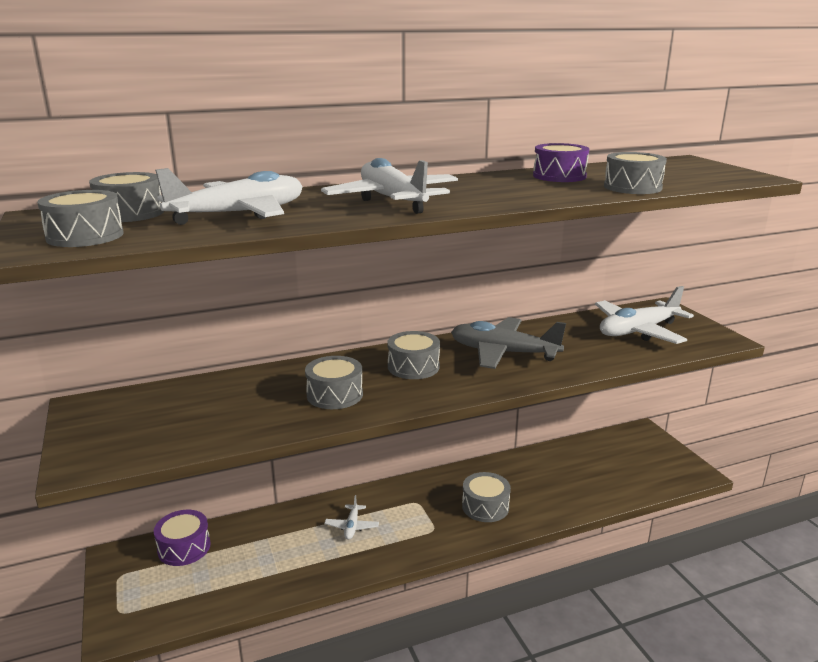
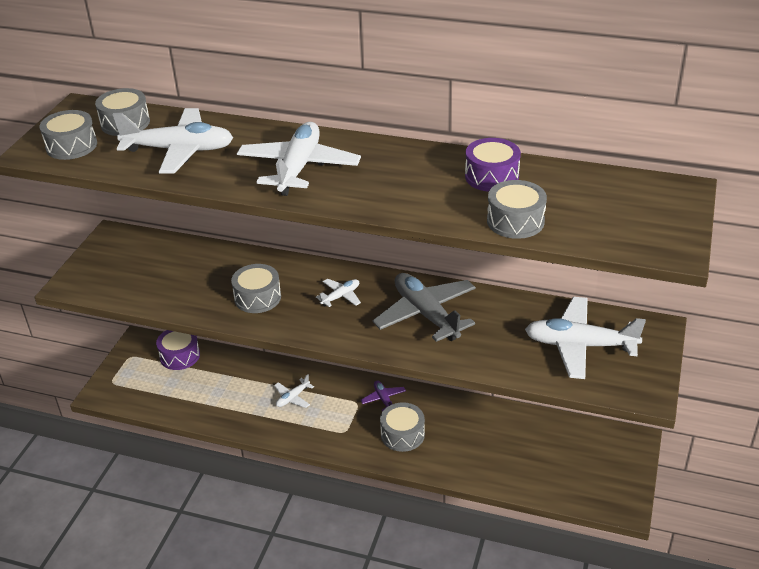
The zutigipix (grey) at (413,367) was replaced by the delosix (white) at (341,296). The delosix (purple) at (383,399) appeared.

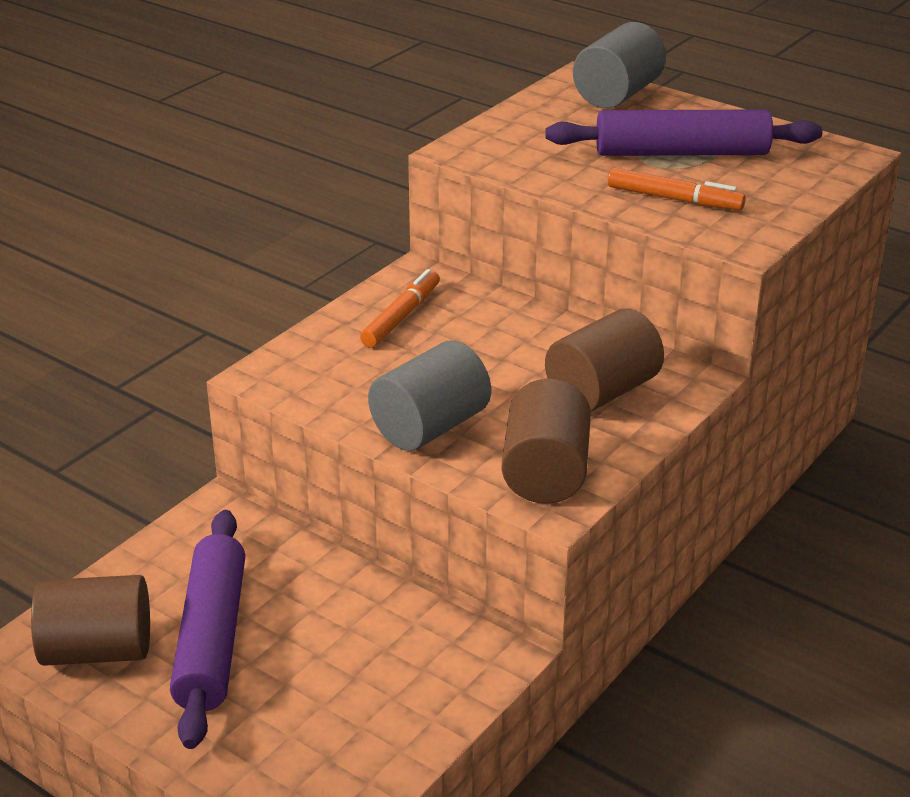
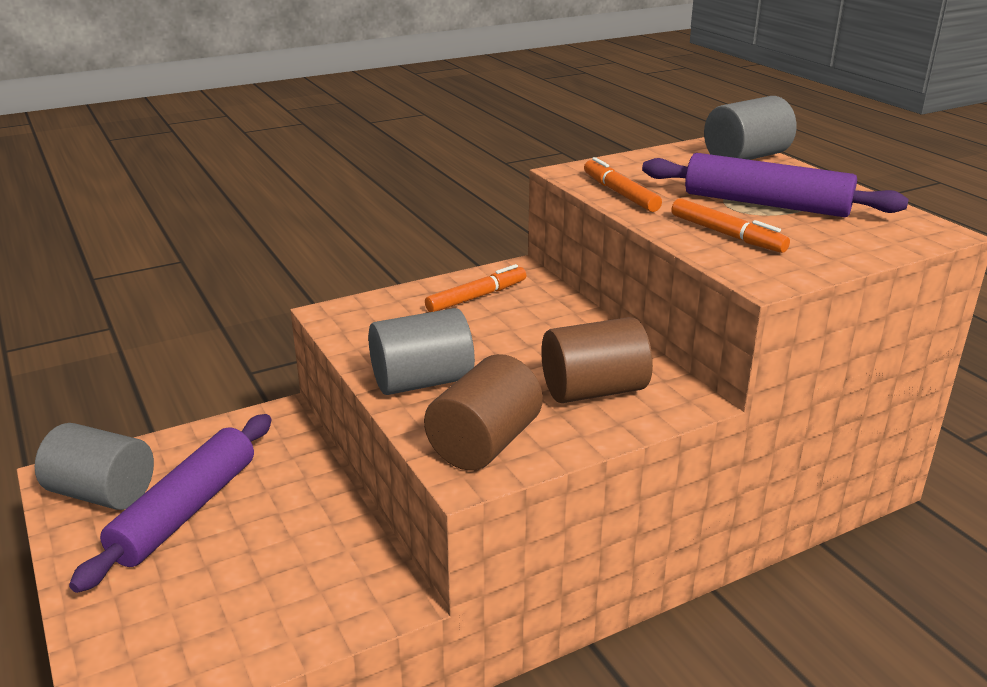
The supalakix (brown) at (97,650) became the supalakix (grey) at (102,493). The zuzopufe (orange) at (620,193) appeared.

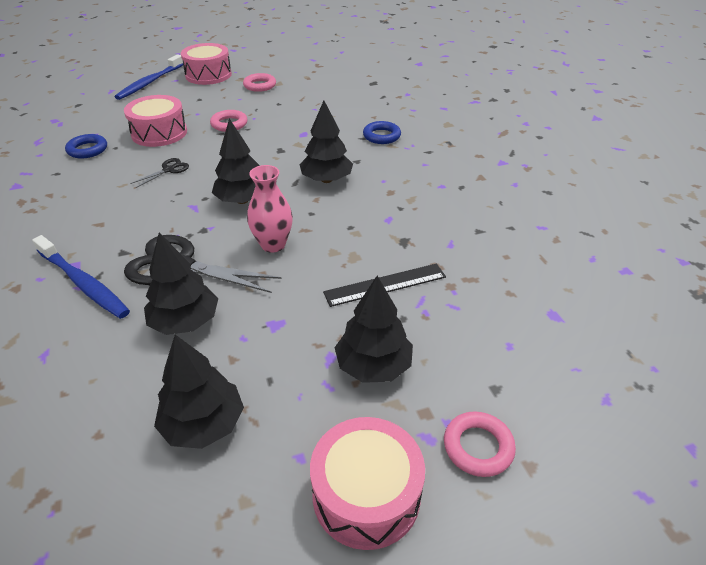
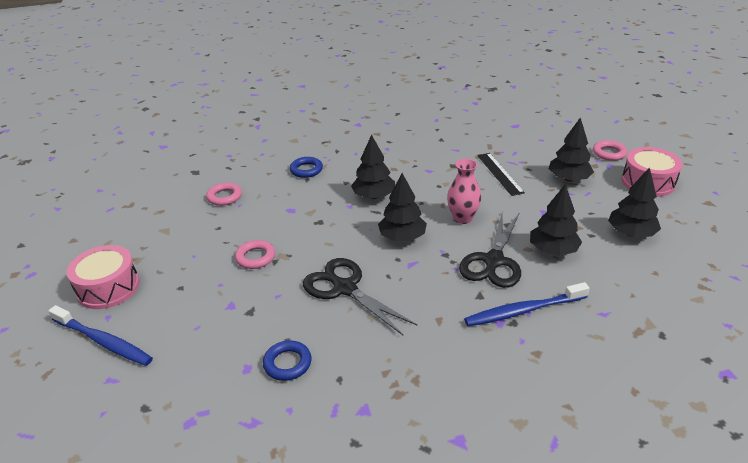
The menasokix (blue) at (83,283) turned 150 degrees counterclockwise. The zutigipix (pink) at (159,133) disappeared. The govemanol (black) at (168,170) changed to 2.10 times the size. The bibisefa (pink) moved from (260,85) to (224,197).

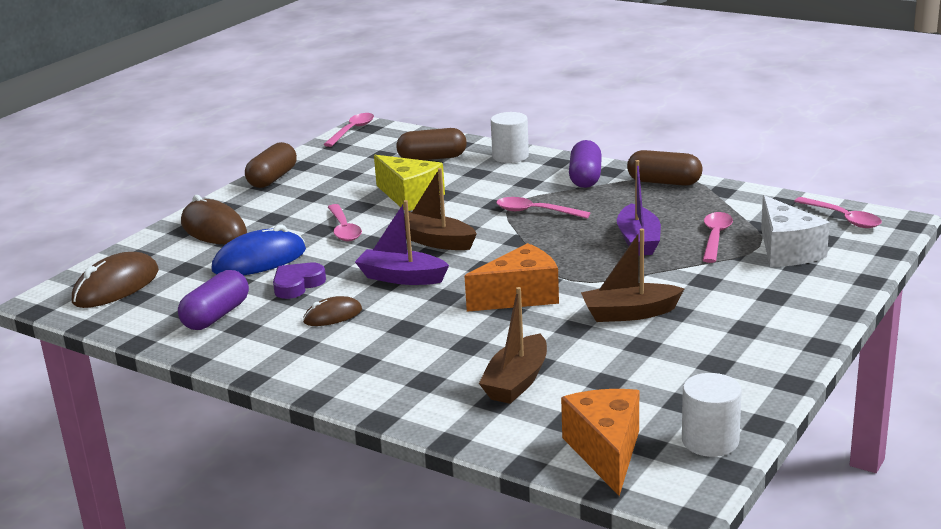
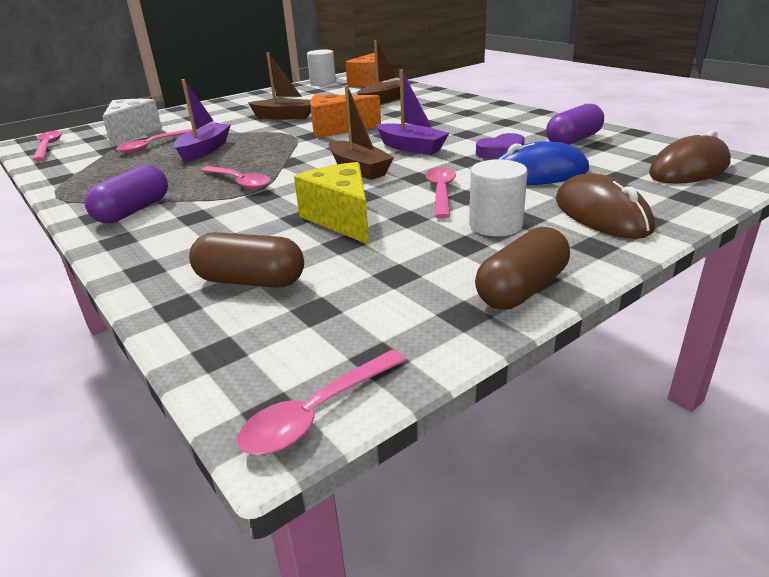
The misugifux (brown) at (333,316) disappeared. The supalakix (white) moved from (510,156) to (495,225). The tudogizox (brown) at (664,182) disappeared.

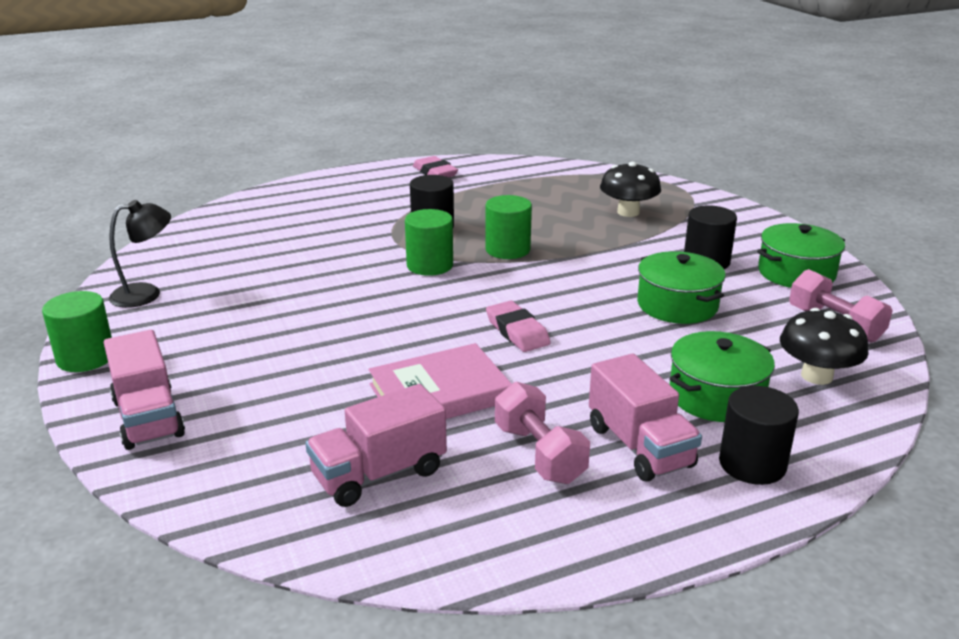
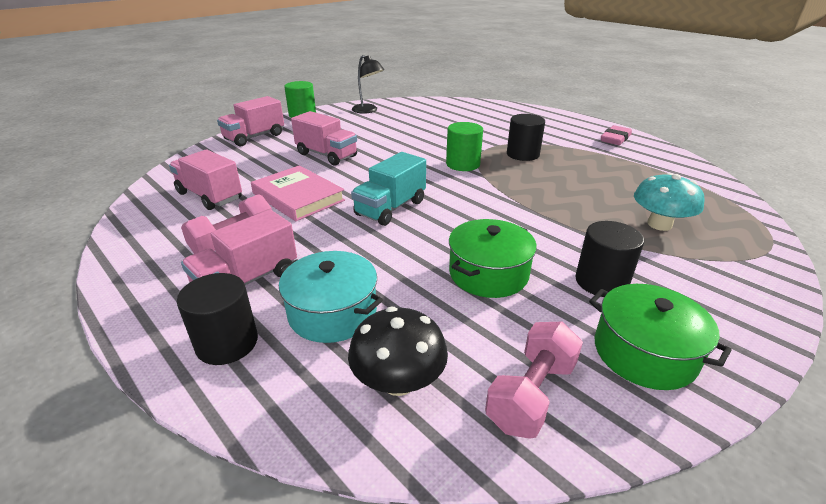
The supalakix (green) at (507,249) disappeared. The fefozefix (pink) at (517,331) was replaced by the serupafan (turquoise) at (390,208). The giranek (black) at (628,212) became the giranek (turquoise) at (659,224). The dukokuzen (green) at (716,396) became the dukokuzen (turquoise) at (332,312). The serupafan (pink) at (327,155) appeared.

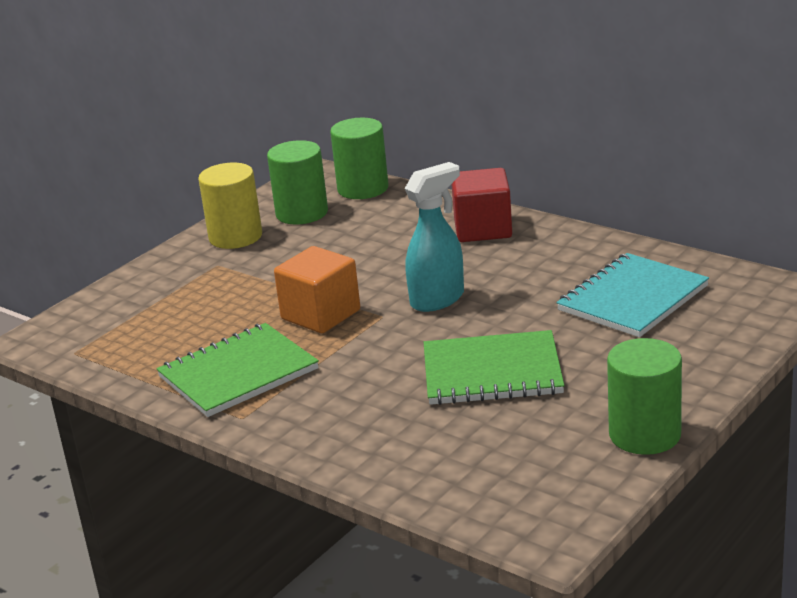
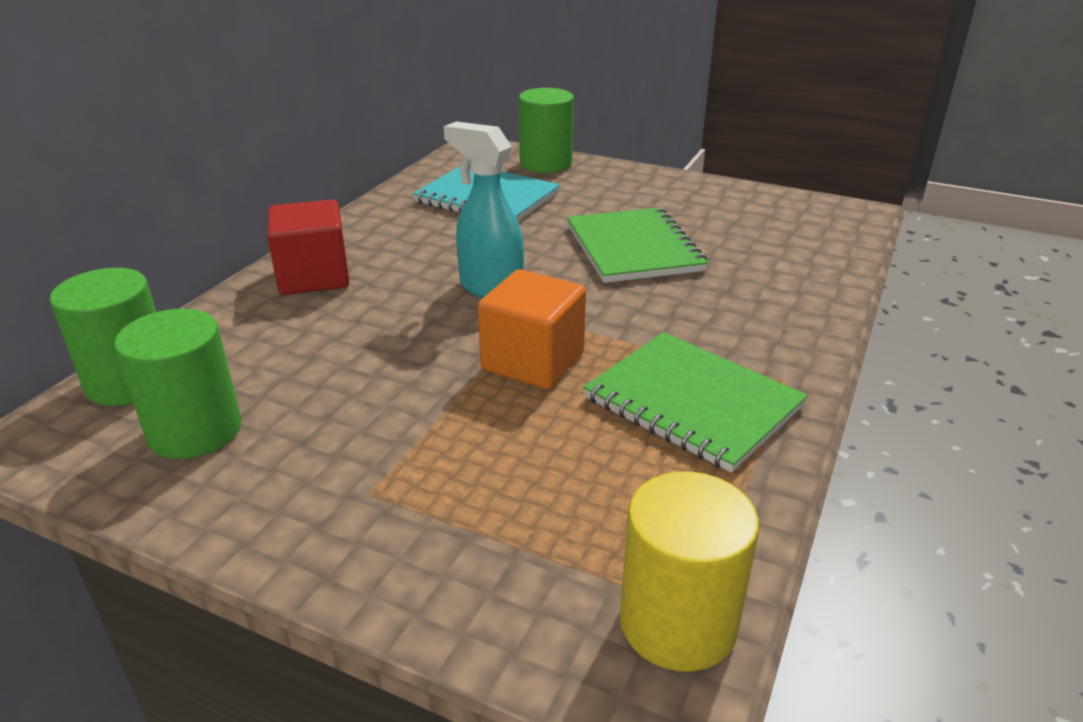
The supalakix (yellow) moved from (235,237) to (678,623). The supalakix (green) moved from (644,434) to (546,163).

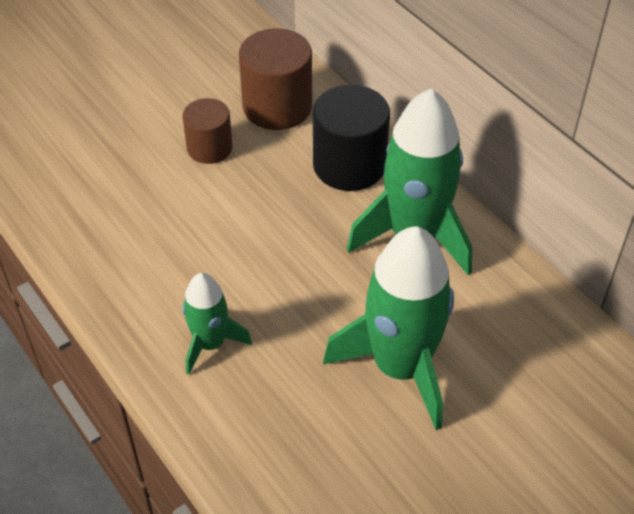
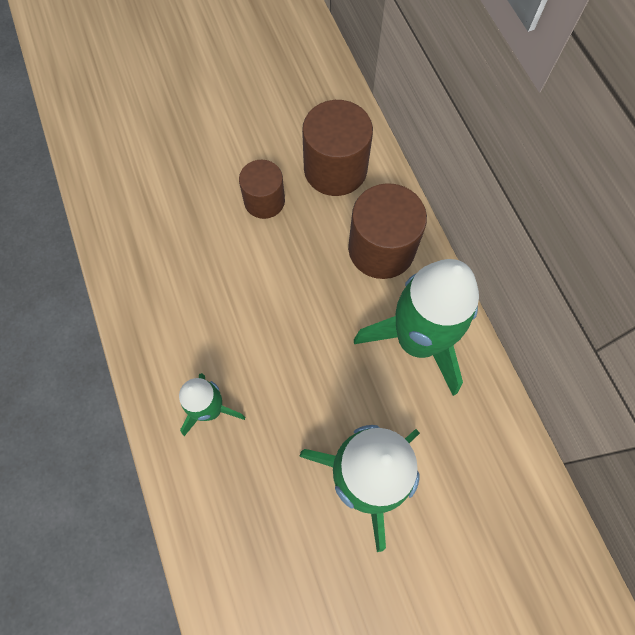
The supalakix (black) at (349,165) became the supalakix (brown) at (381,249).

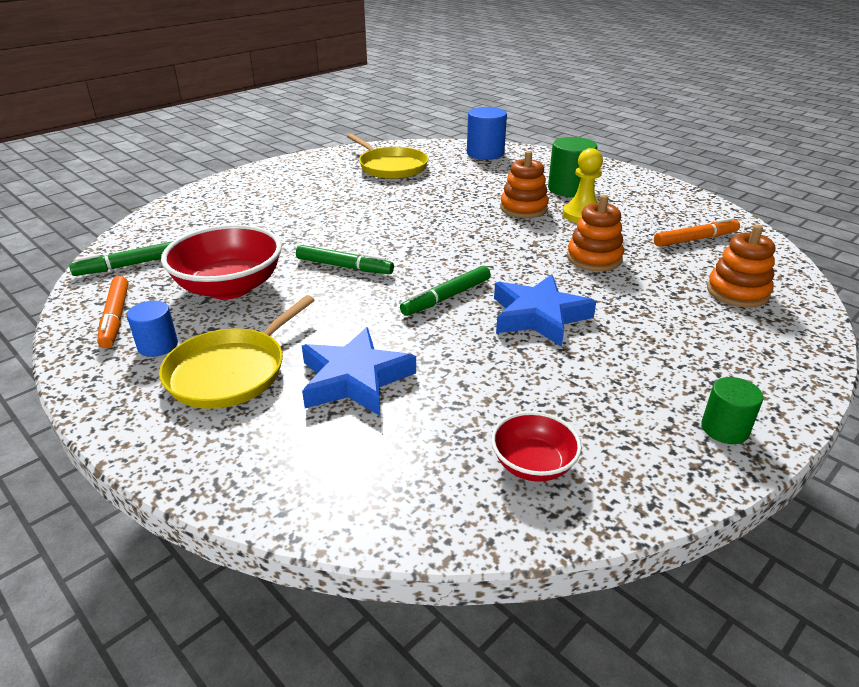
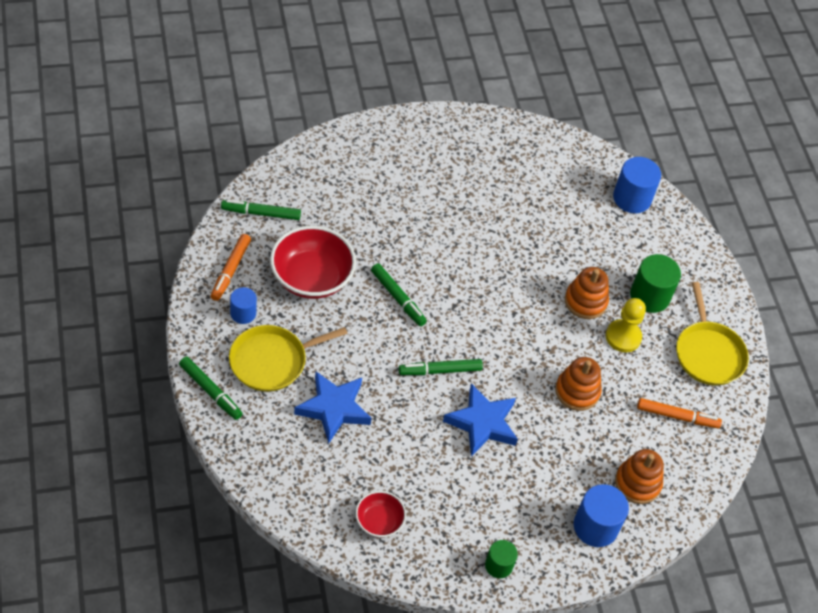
The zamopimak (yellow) moved from (391,167) to (708,353). The zuzopufe (green) at (210,391) appeared. The supalakix (blue) at (595,527) appeared.

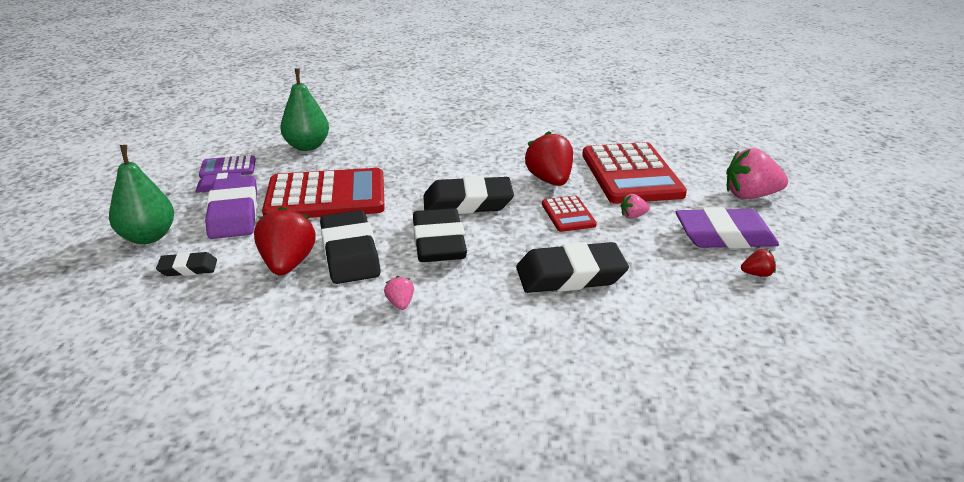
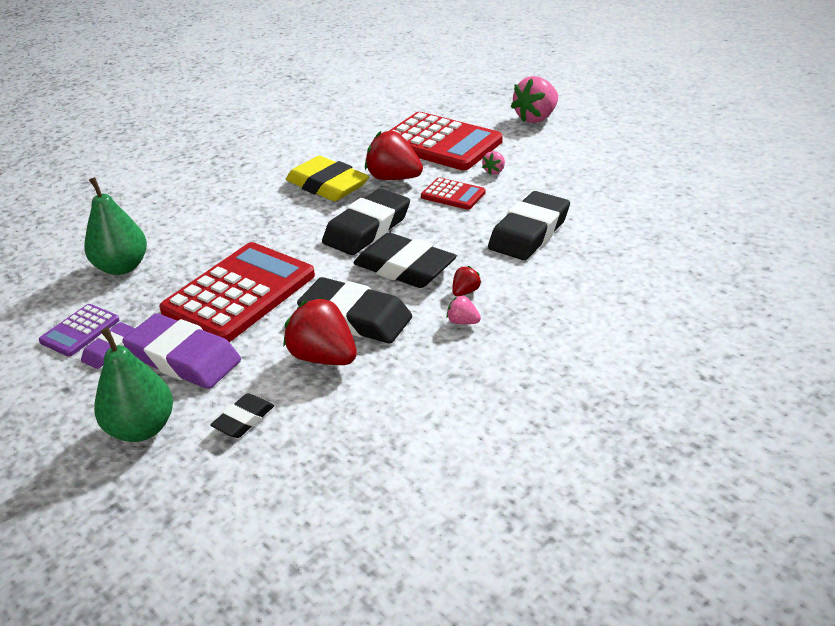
The fefozefix (purple) at (724,236) disappeared. The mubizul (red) moved from (757,274) to (465,292). The fefozefix (yellow) at (327,185) appeared.

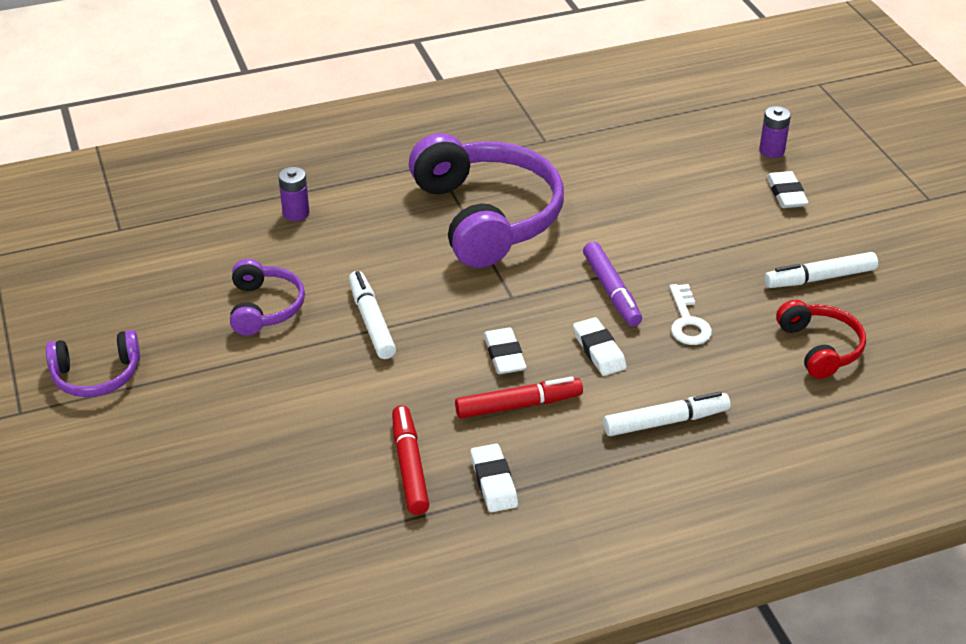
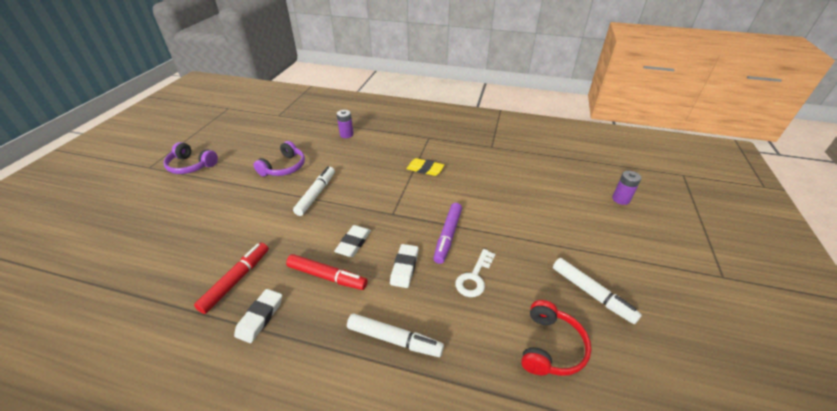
The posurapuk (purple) at (487,216) was replaced by the fefozefix (yellow) at (425,169). The zuzopufe (white) at (820,278) turned 150 degrees counterclockwise. The fefozefix (white) at (786,194) disappeared.

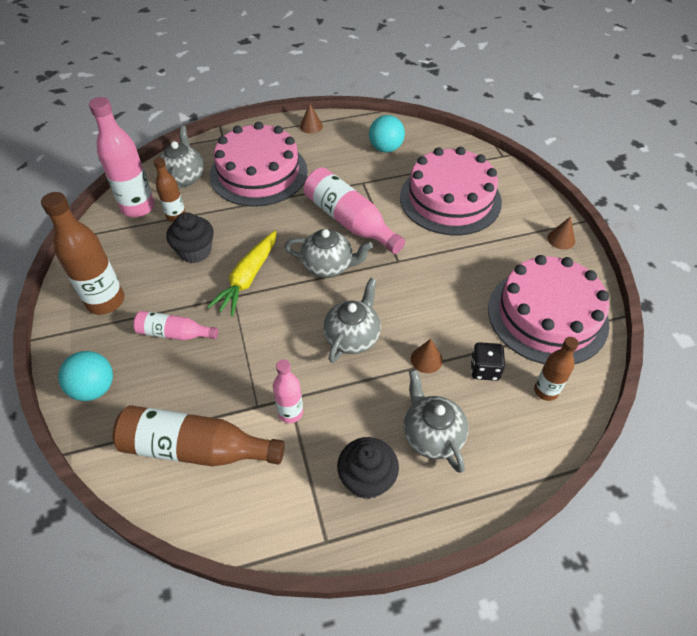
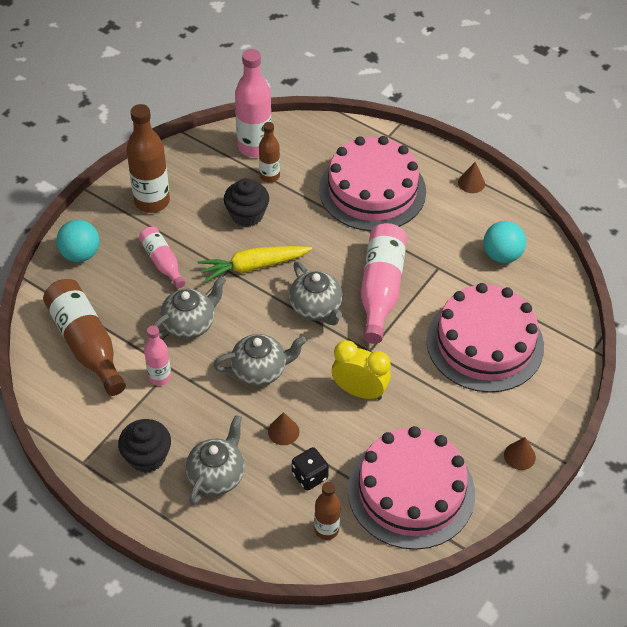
The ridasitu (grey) moved from (184,177) to (190,324). The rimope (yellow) at (359,391) appeared.

